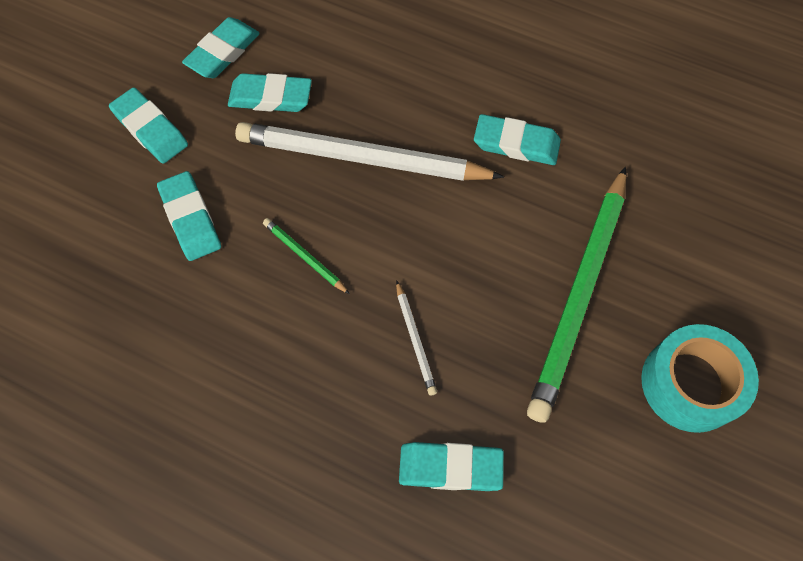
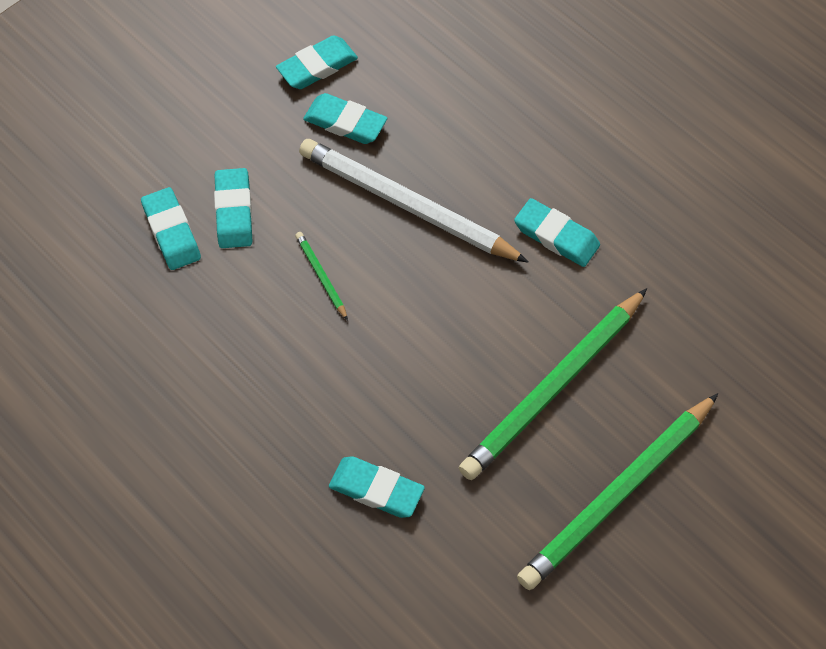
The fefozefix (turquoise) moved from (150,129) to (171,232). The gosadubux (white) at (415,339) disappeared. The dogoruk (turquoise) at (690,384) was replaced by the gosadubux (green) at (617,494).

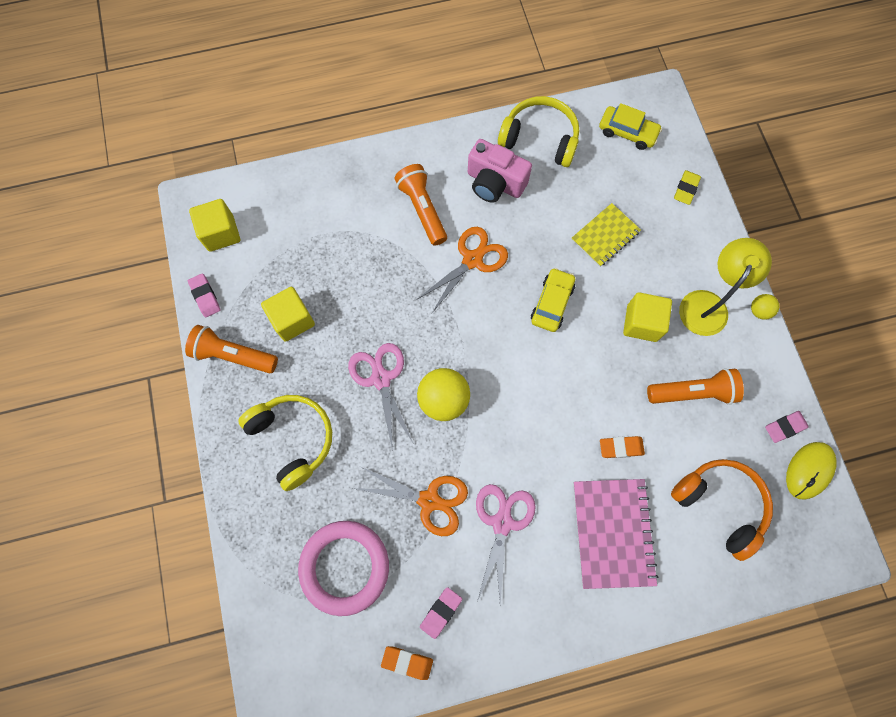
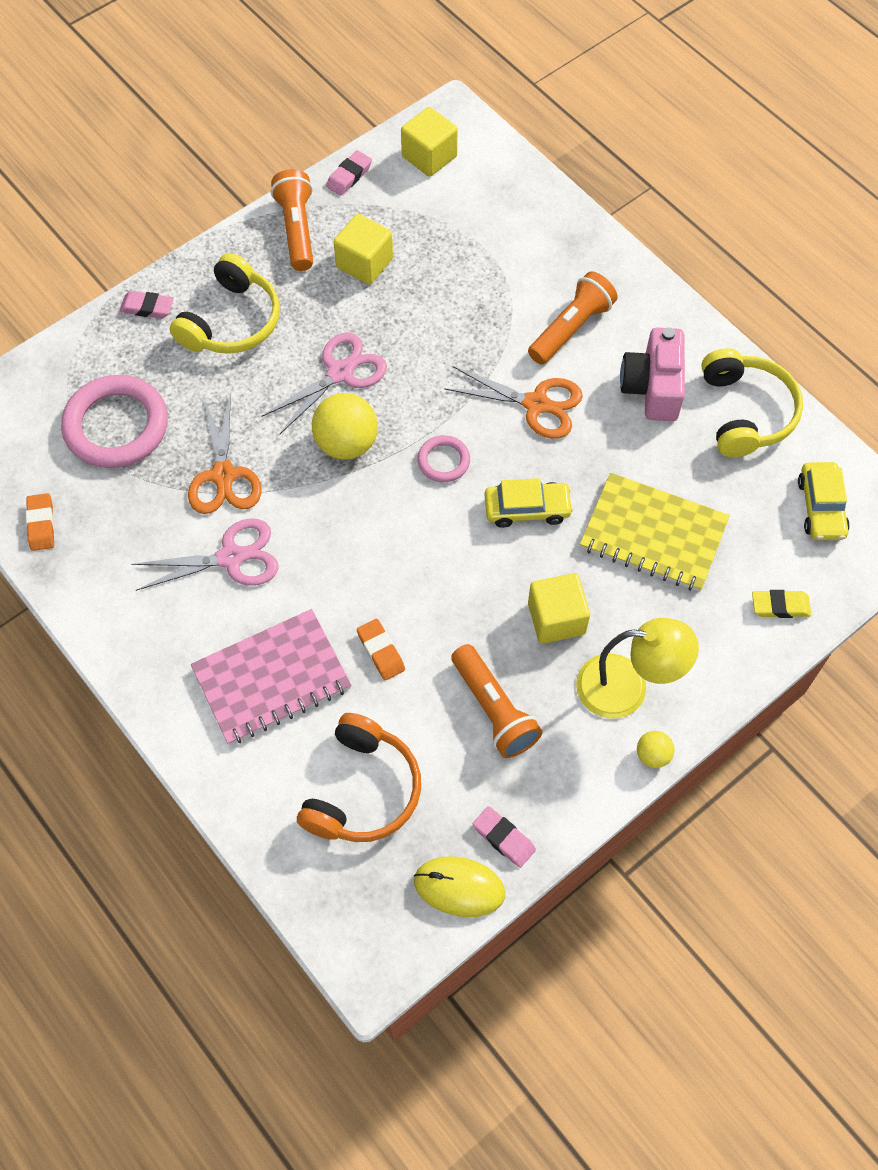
The fefozefix (pink) moved from (441,612) to (147,307). The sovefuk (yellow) at (605,236) changed to 1.56 times the size. The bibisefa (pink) at (443,461) appeared.

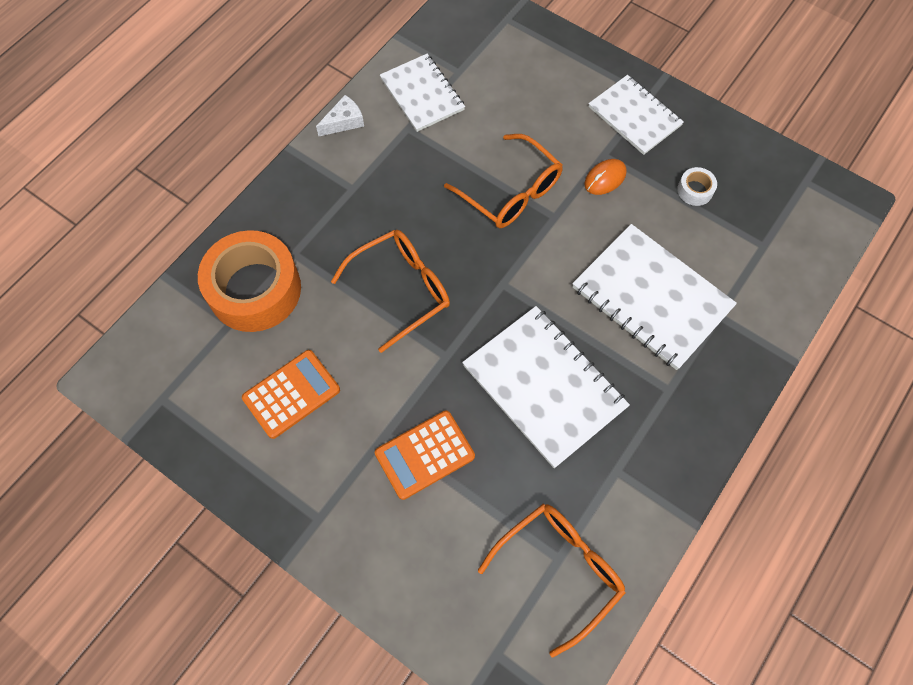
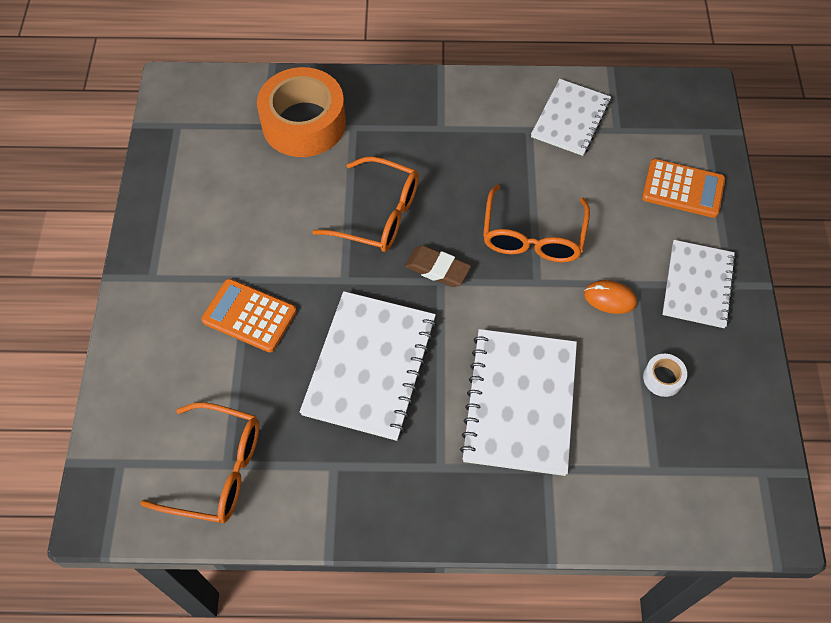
The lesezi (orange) moved from (291,394) to (683,189). The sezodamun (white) at (344,122) disappeared. The fefozefix (brown) at (437,269) appeared.

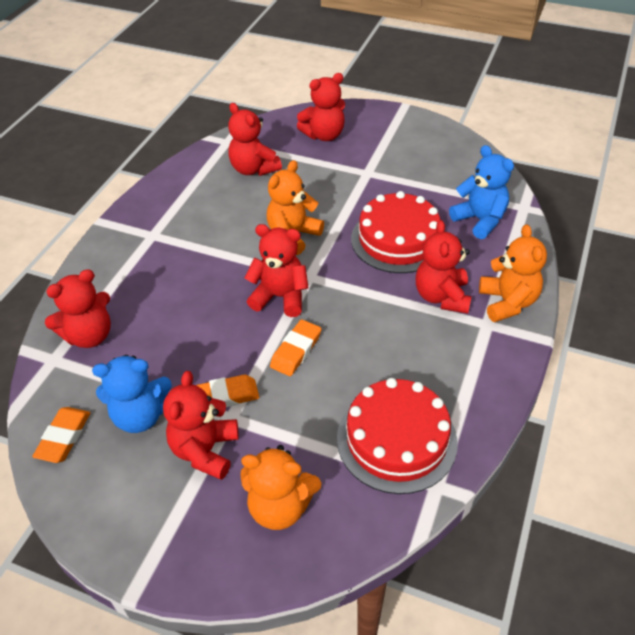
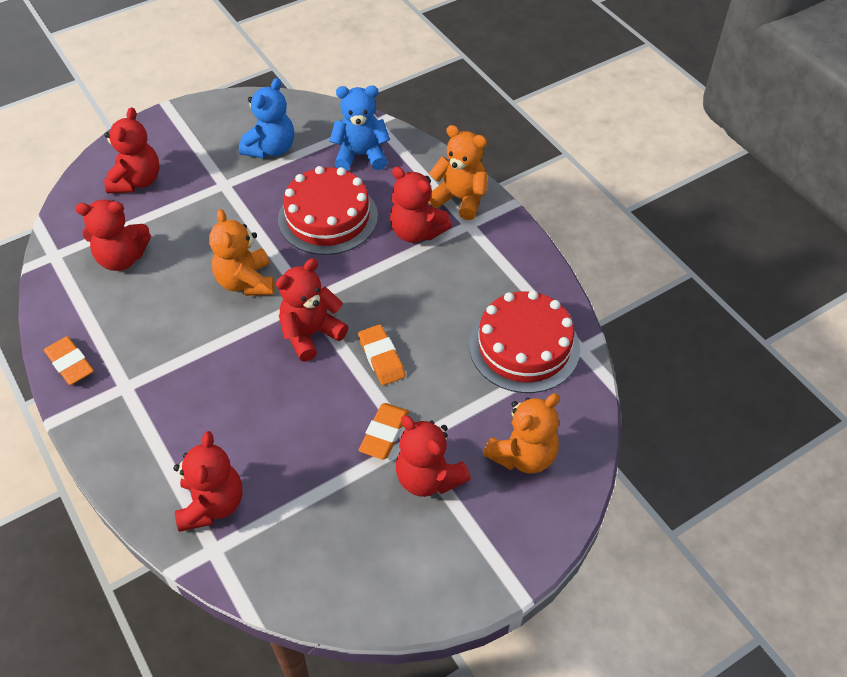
The fefozefix (orange) moved from (64,437) to (70,363). The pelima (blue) moved from (140,415) to (271,149).

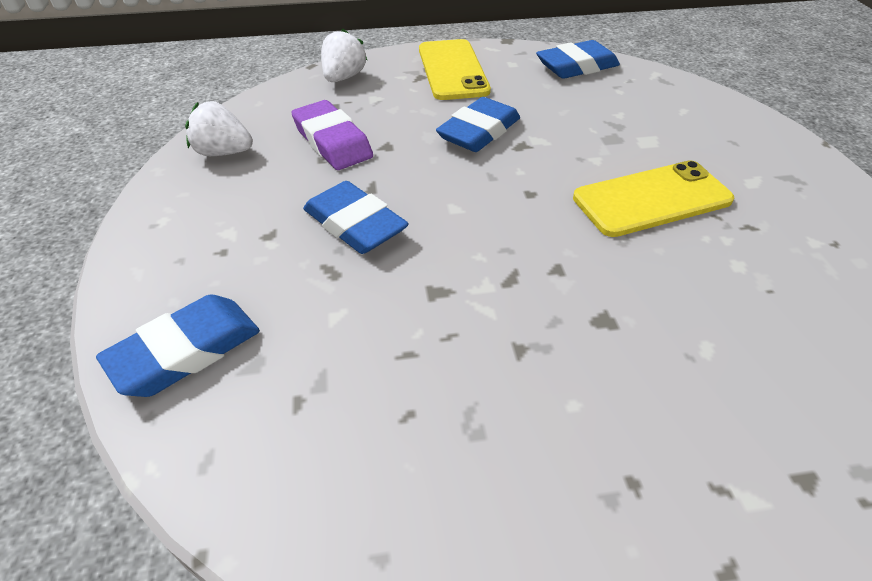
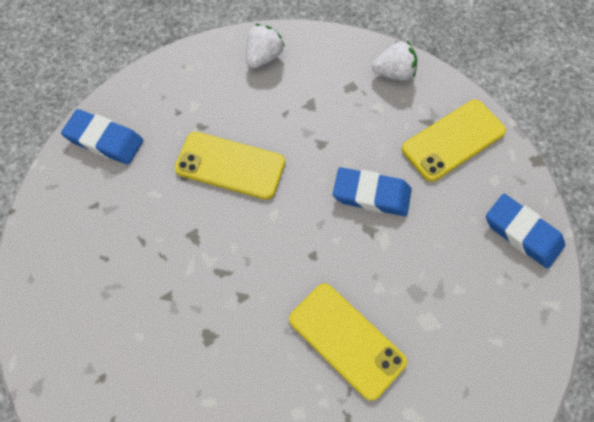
The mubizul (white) at (223,152) turned 45 degrees clockwise. The fefozefix (purple) at (332,141) disappeared. The fefozefix (blue) at (355,224) was replaced by the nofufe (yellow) at (230,166).

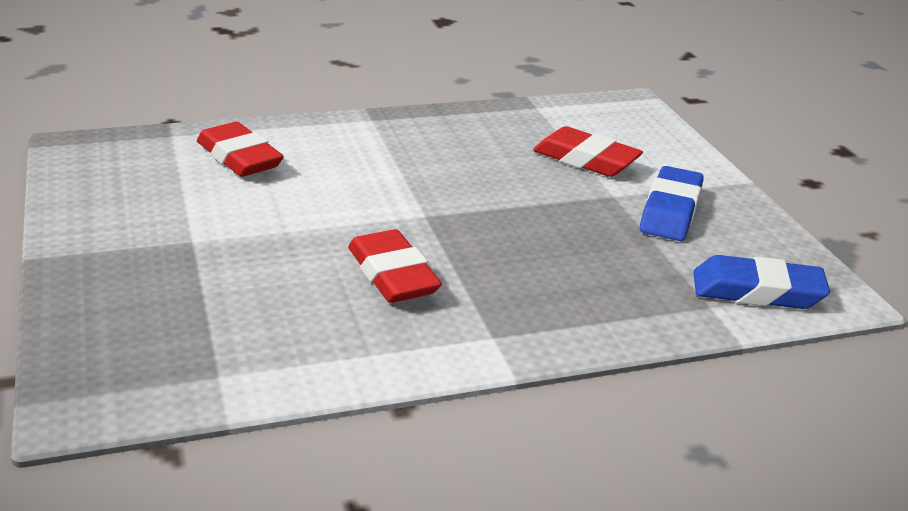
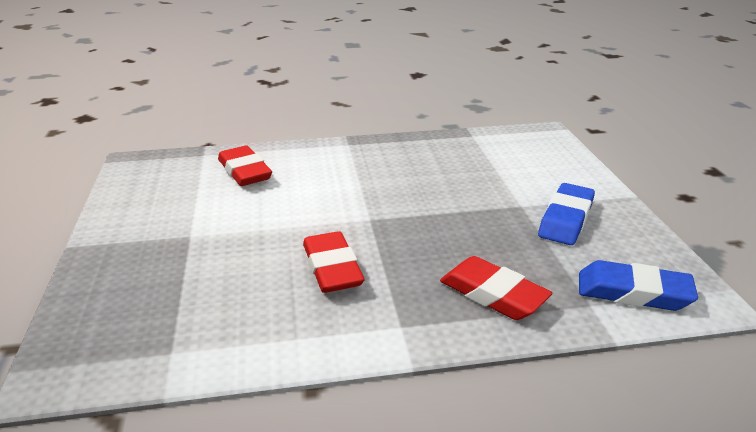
The fefozefix (red) moved from (586,160) to (493,294).

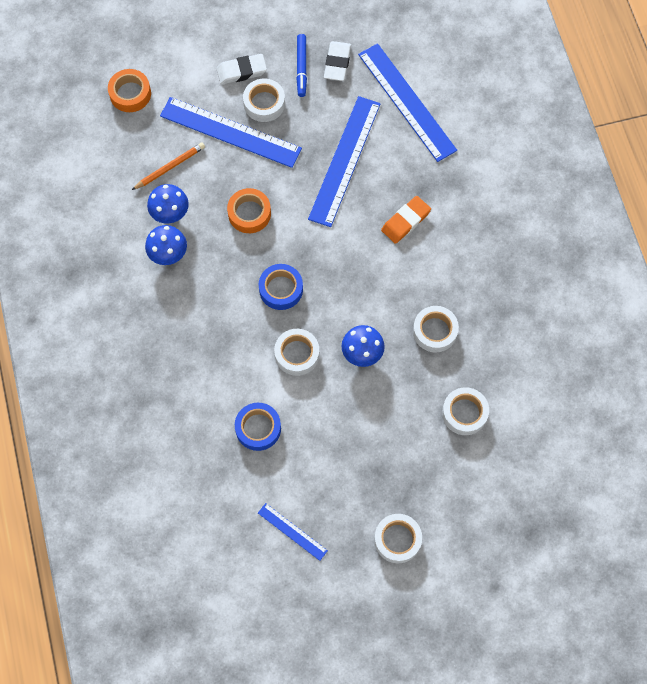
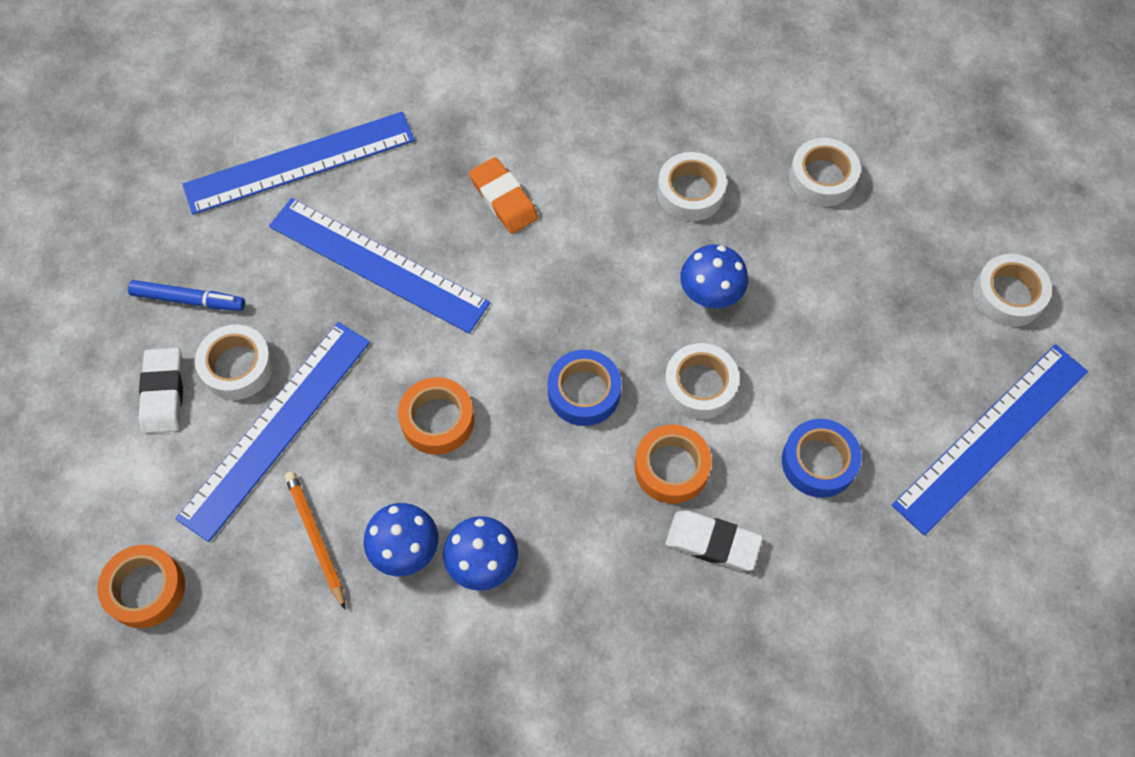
The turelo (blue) at (292,531) changed to 2.07 times the size. The fefozefix (white) moved from (337,63) to (712,542). The dogoruk (orange) at (671,468) appeared.

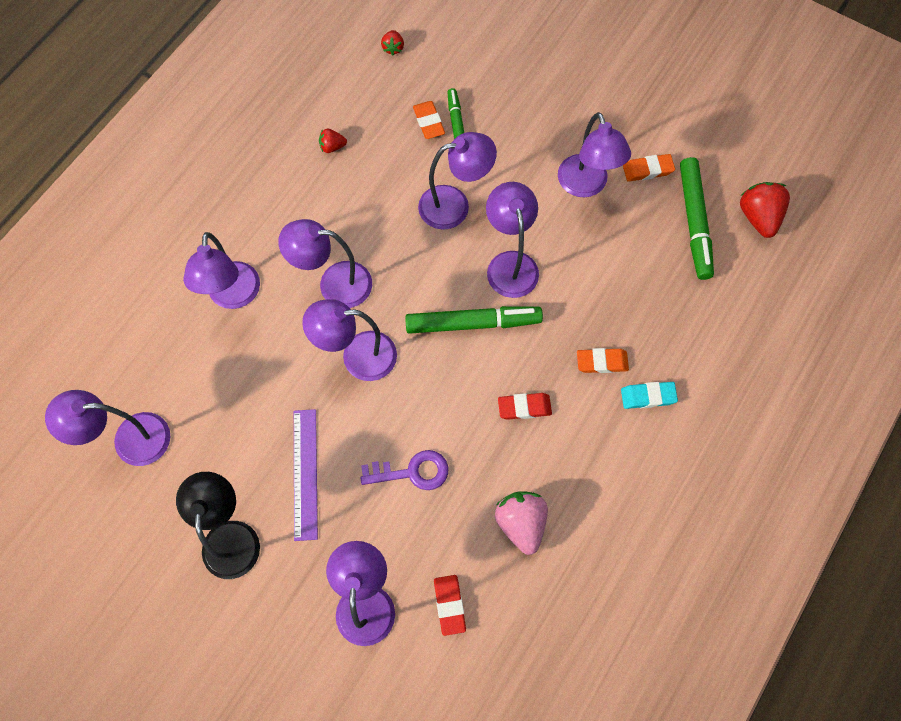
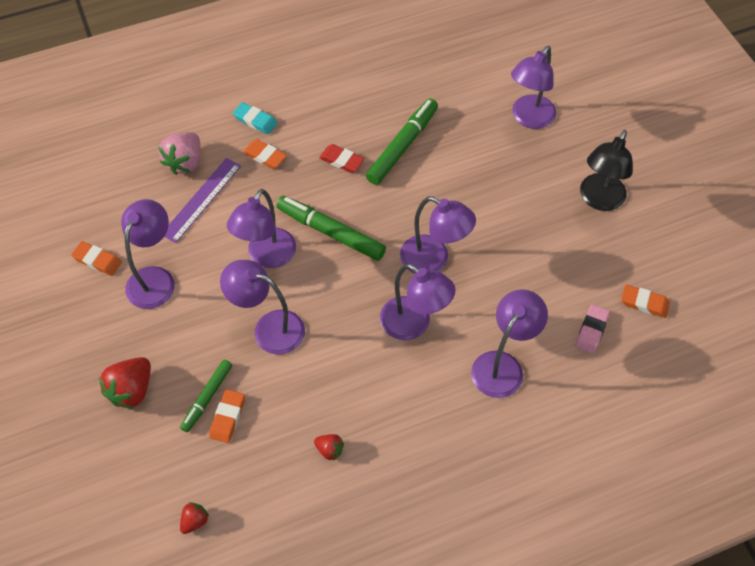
The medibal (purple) at (130,440) was replaced by the fefozefix (orange) at (644,303). The turelo (purple) moved from (305,473) to (201,199). The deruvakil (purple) at (412,472) disappeared. The fefozefix (red) at (449,605) disappeared. The mubizul (pink) moved from (521,523) to (185,162). The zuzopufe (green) moved from (694,222) to (402,146). The mubizul (red) moved from (758,217) to (132,390). The fefozefix (pink) at (591,330) appeared.

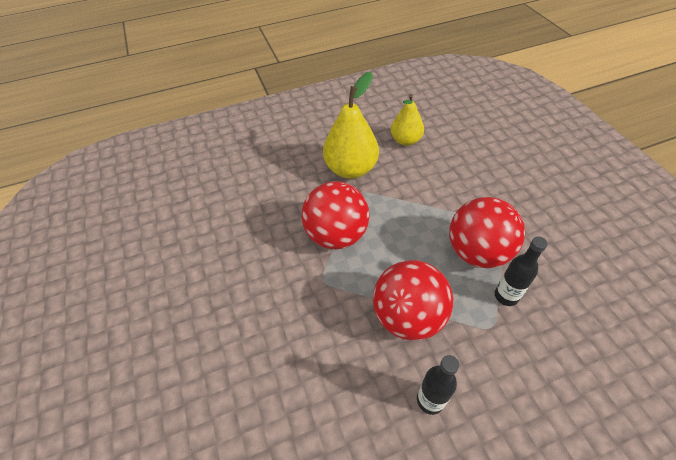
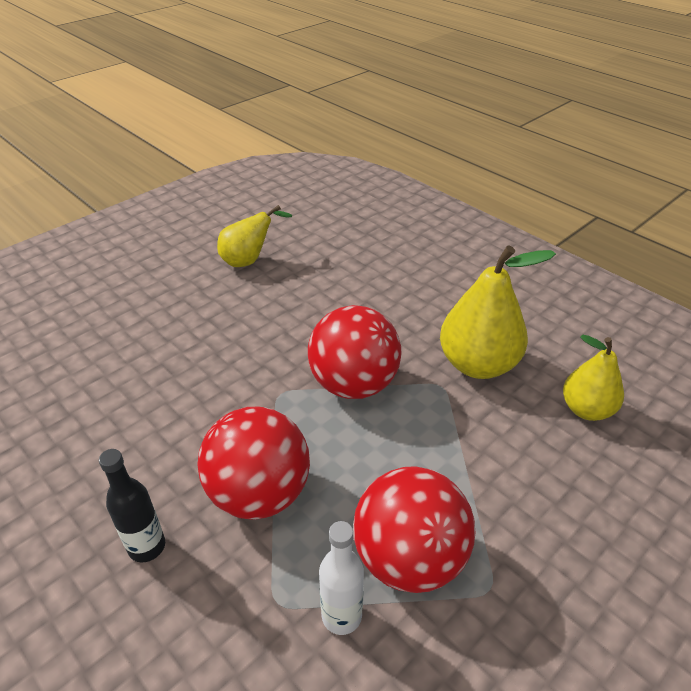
The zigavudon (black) at (506,296) became the zigavudon (white) at (341,616). The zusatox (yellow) at (249,260) appeared.

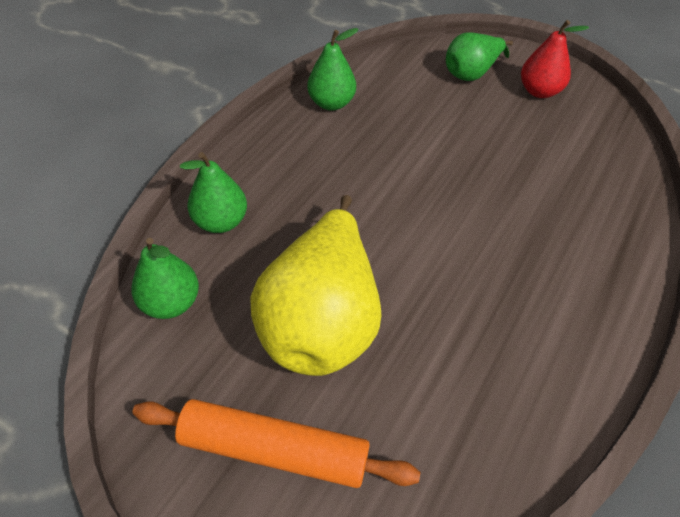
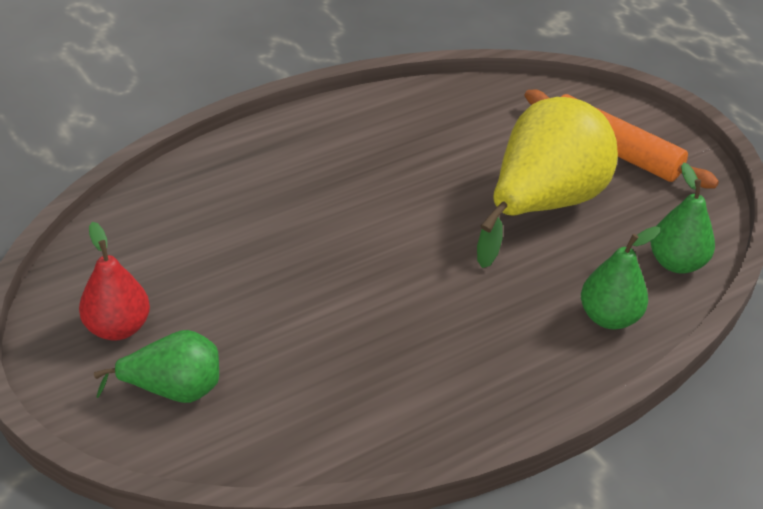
The zusatox (green) at (331,103) disappeared.

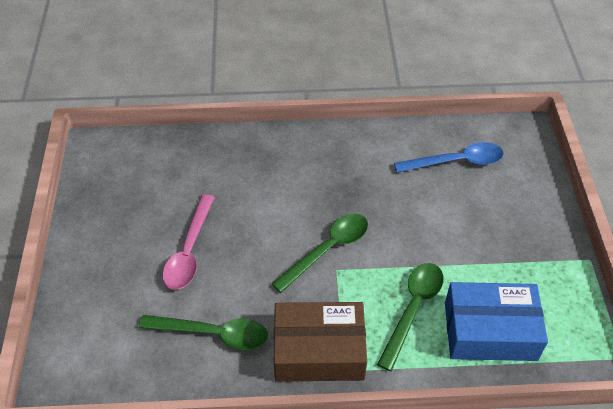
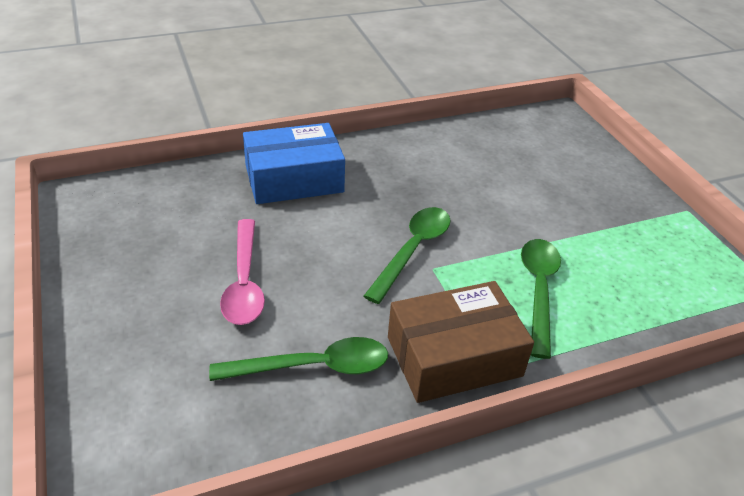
The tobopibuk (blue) at (456,162) disappeared. The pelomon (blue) moved from (490,331) to (294,179).

